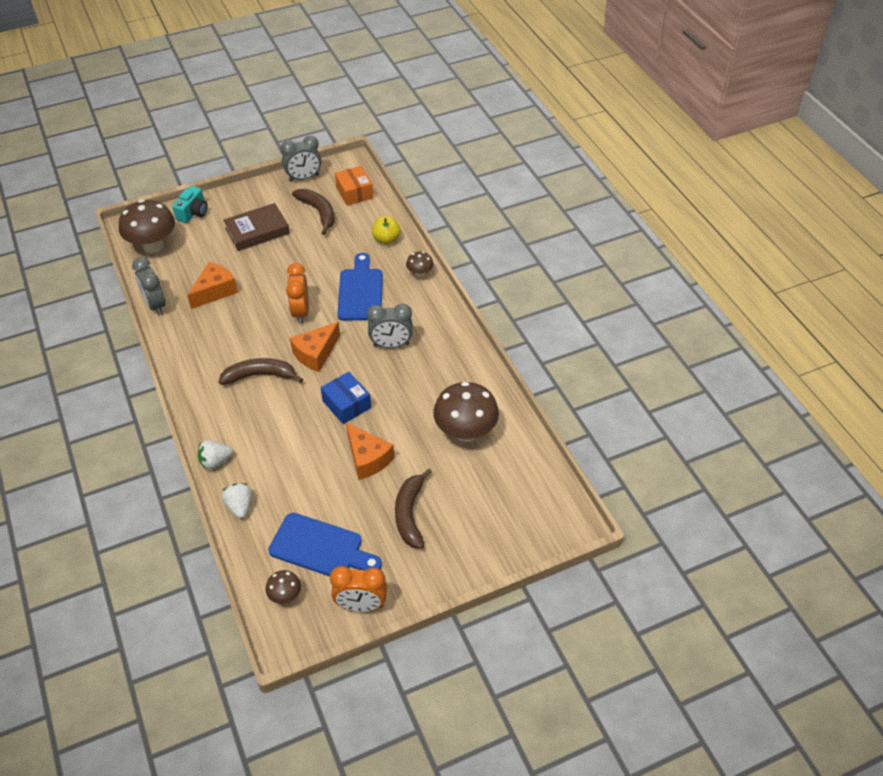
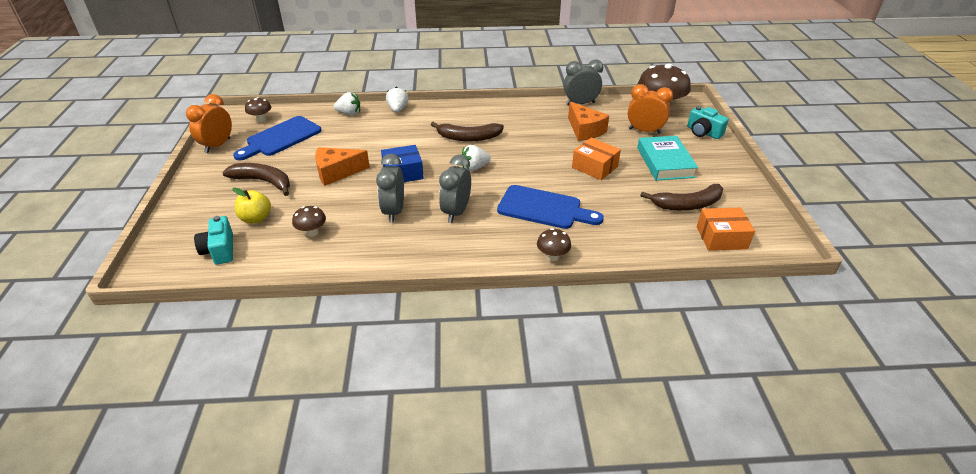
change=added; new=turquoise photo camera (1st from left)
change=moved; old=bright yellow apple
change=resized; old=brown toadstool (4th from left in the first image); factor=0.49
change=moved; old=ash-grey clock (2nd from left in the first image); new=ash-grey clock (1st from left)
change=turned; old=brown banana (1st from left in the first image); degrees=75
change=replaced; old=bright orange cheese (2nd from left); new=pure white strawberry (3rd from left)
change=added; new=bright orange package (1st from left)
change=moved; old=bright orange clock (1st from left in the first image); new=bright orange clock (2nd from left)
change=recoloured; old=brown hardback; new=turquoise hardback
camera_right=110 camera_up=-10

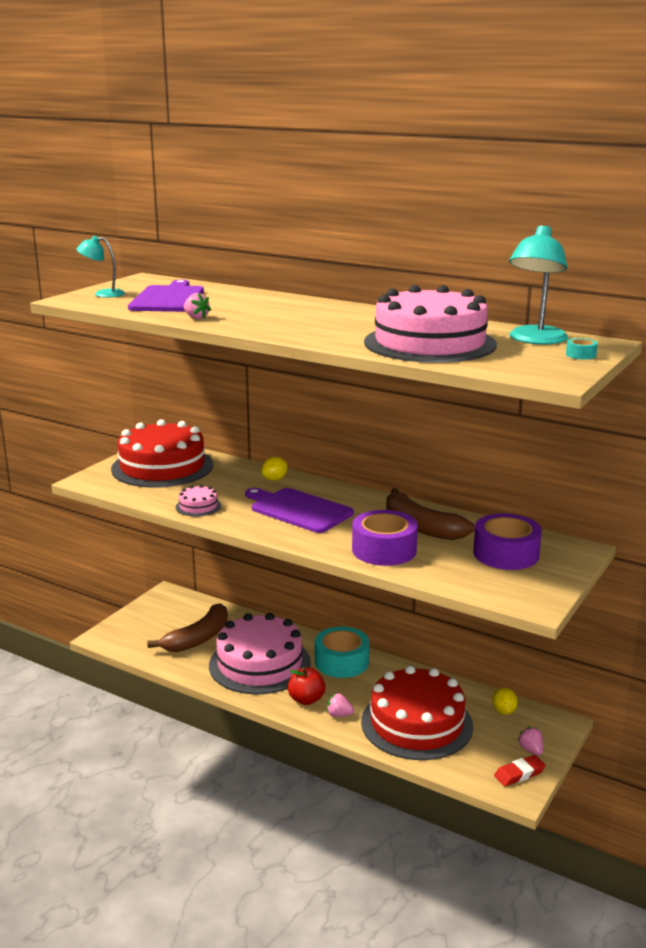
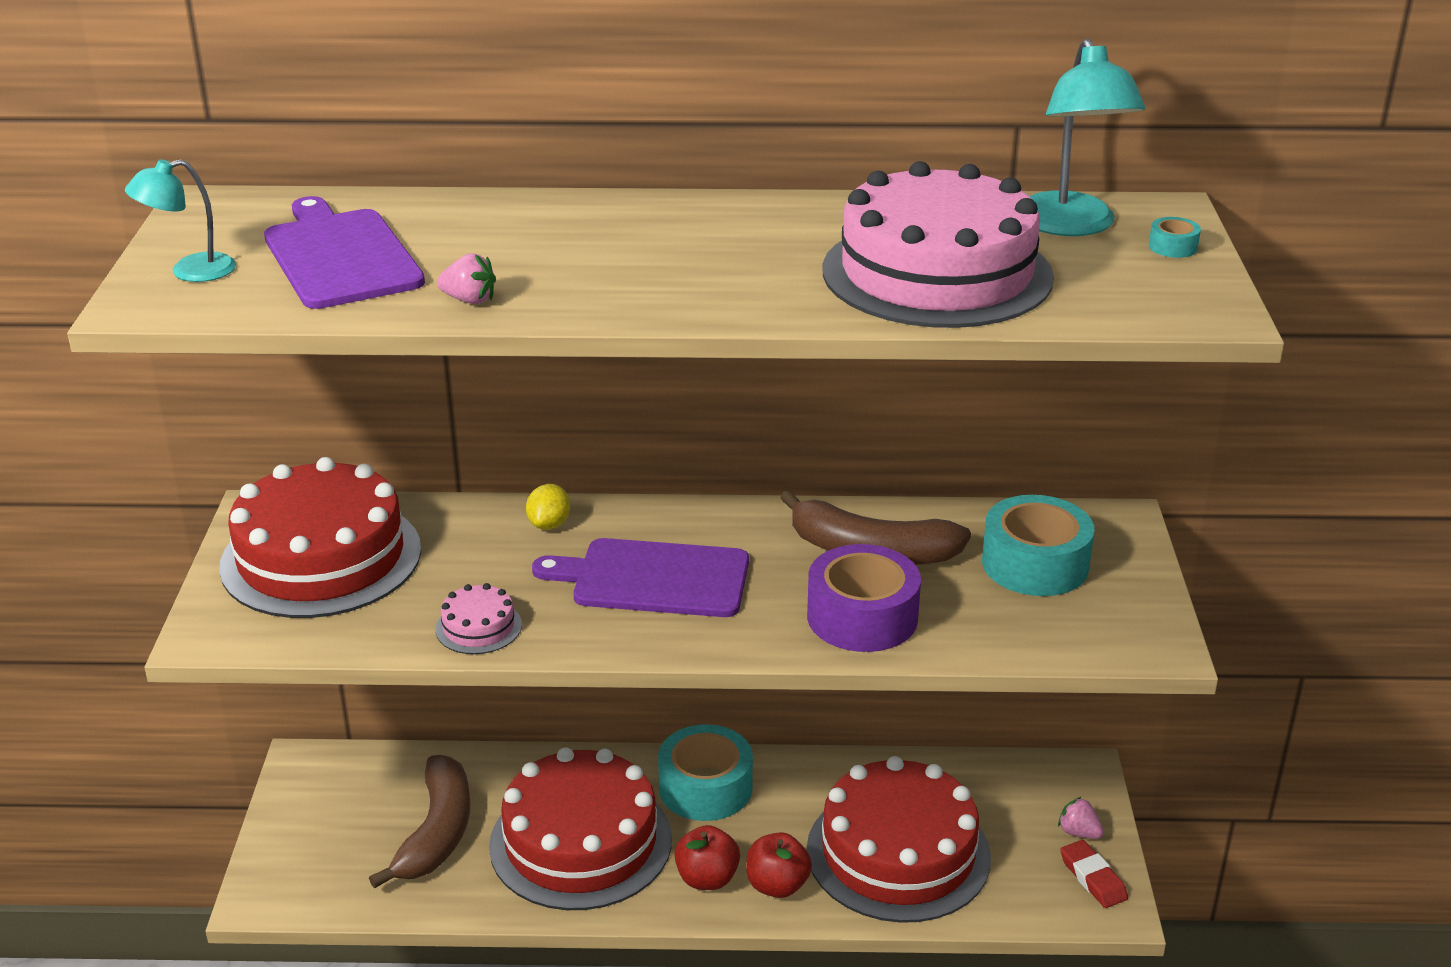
change=recoloured; old=pink gateau (2nd from left); new=scarlet gateau (2nd from left)
change=replaced; old=pink strawberry (2nd from left); new=scarlet apple (2nd from left)
change=recoloured; old=violet tape (2nd from left); new=turquoise tape (2nd from left)
change=turned; old=scarlet eraser; degrees=-60
change=removed; old=bright yellow toy lemon (2nd from left)
camera_right=-30 camera_up=10

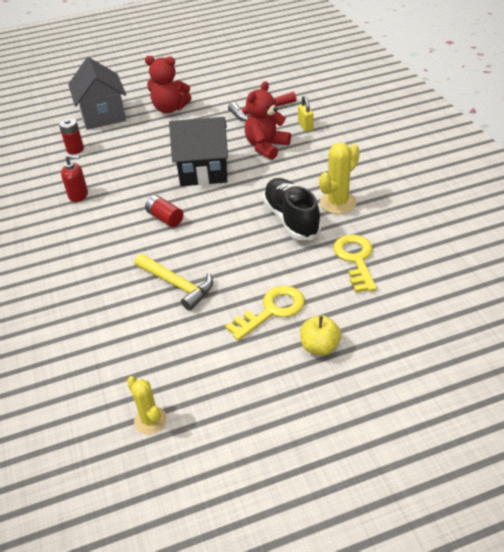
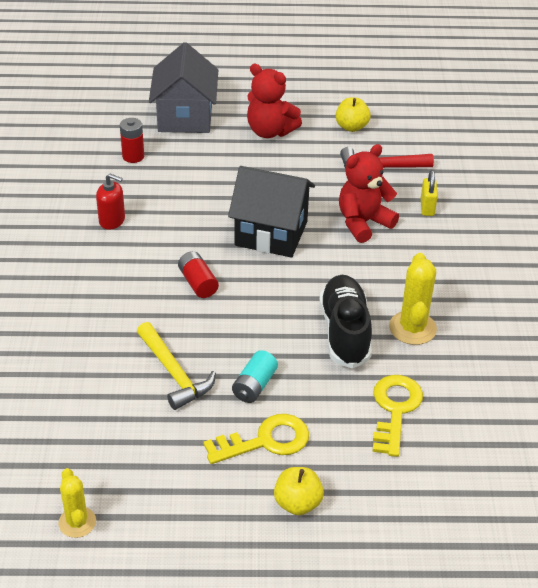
change=added; new=turquoise AA battery
change=added; new=bright yellow apple (2nd from left)
change=turned; old=bright yellow prickly plant (2nd from left); degrees=-60
camera_right=15 camera_up=0

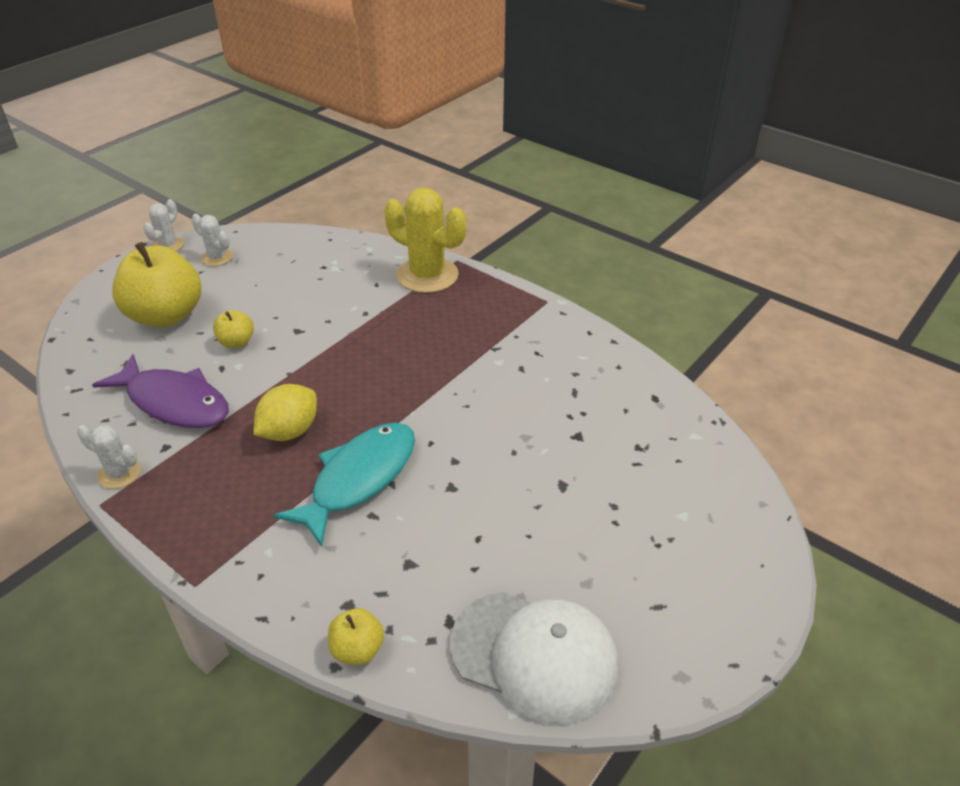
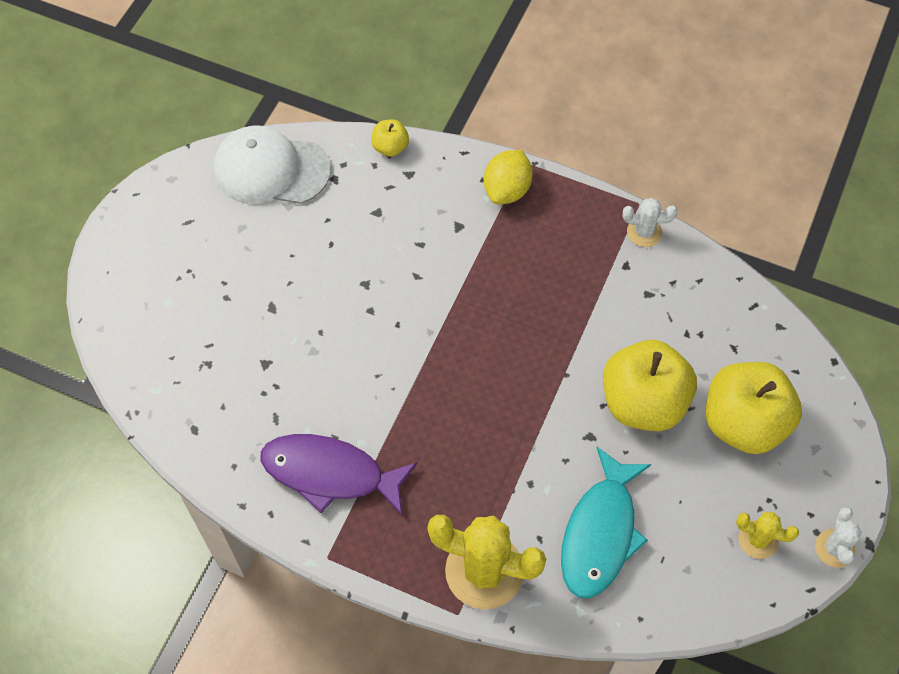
change=moved; old=violet toy fish
change=moved; old=bright yellow toy lemon
change=moved; old=turquoise toy fish
change=resized; old=bright yellow apple (2nd from left); factor=2.18
change=recoloured; old=pure white prickly plant (3rd from left); new=bright yellow prickly plant (2nd from left)
camera_right=165 camera_up=20

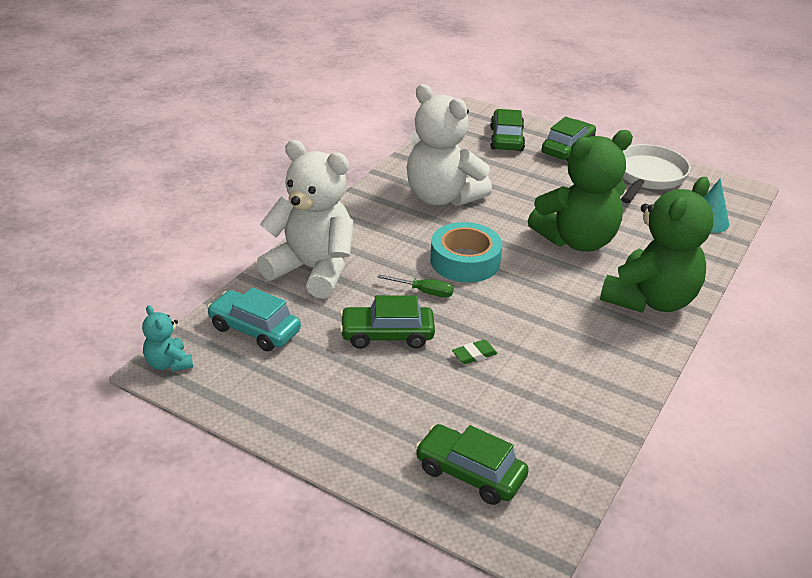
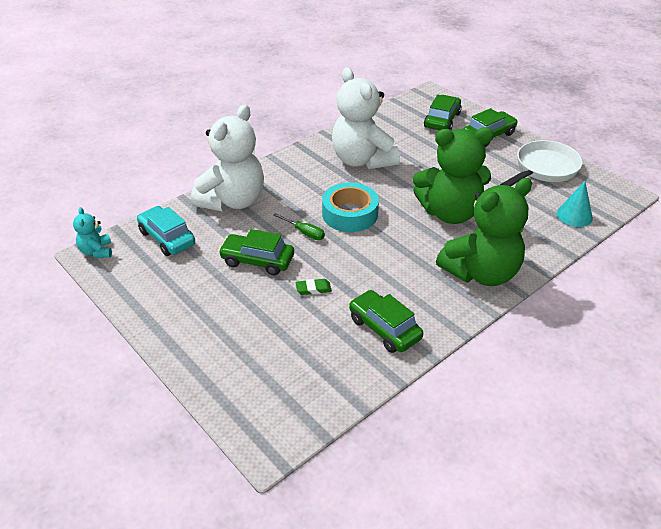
change=turned; old=pure white teddy (1st from left); degrees=75
change=moved; old=leaf-green automobile (2nd from left)
camera_right=20 camera_up=5

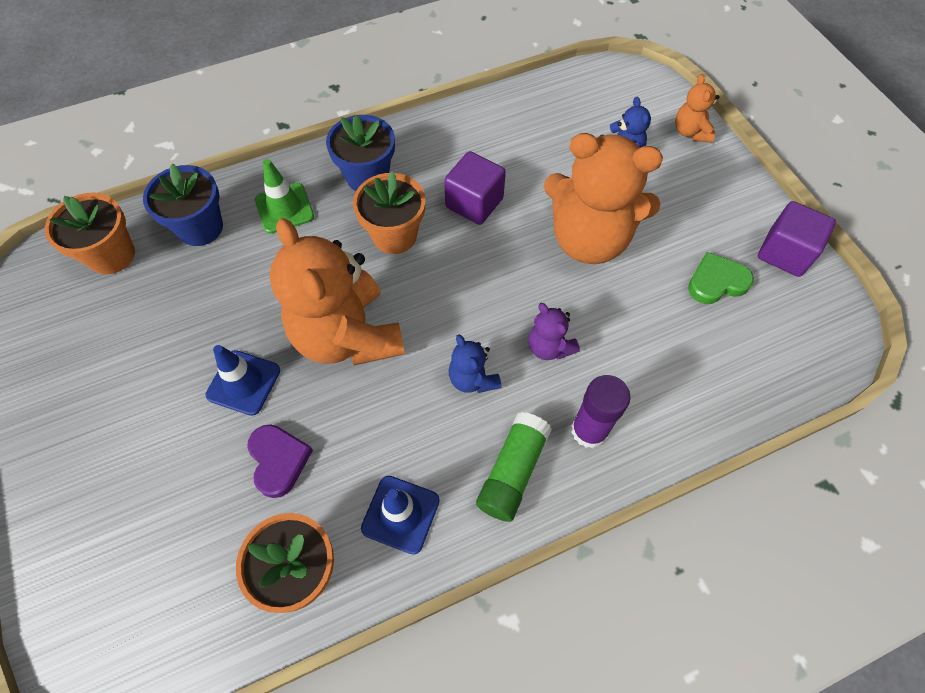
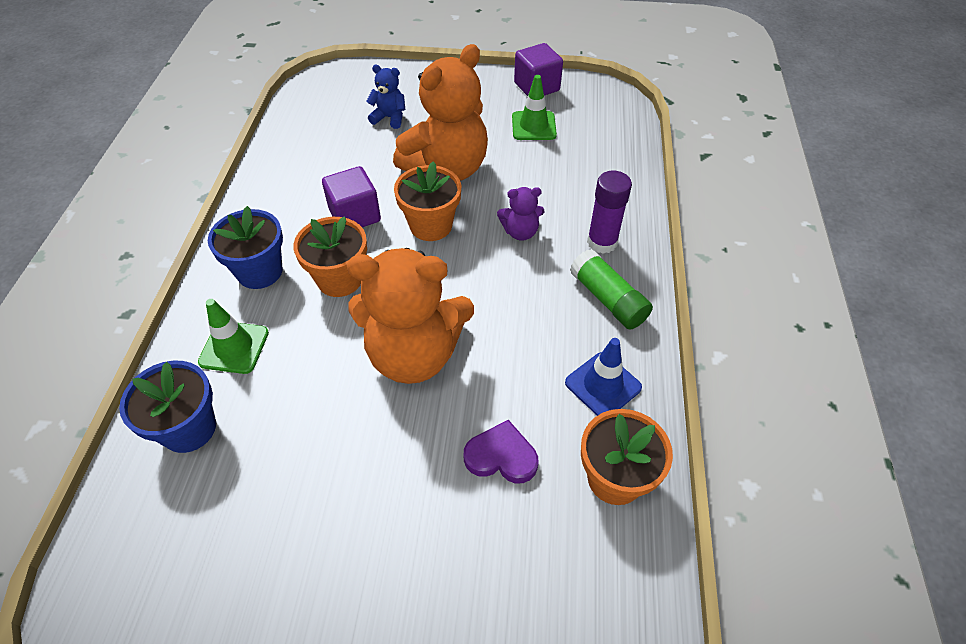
change=moved; old=bright orange plant pot (1st from left in the first image); new=bright orange plant pot (2nd from left)
change=replaced; old=leaf-green heart shape; new=leaf-green safety cone (2nd from left)
change=removed; old=cobalt safety cone (1st from left)
change=removed; old=cobalt teddy (1st from left)
change=removed; old=bright orange teddy (3rd from left)
camera_right=-60 camera_up=-10

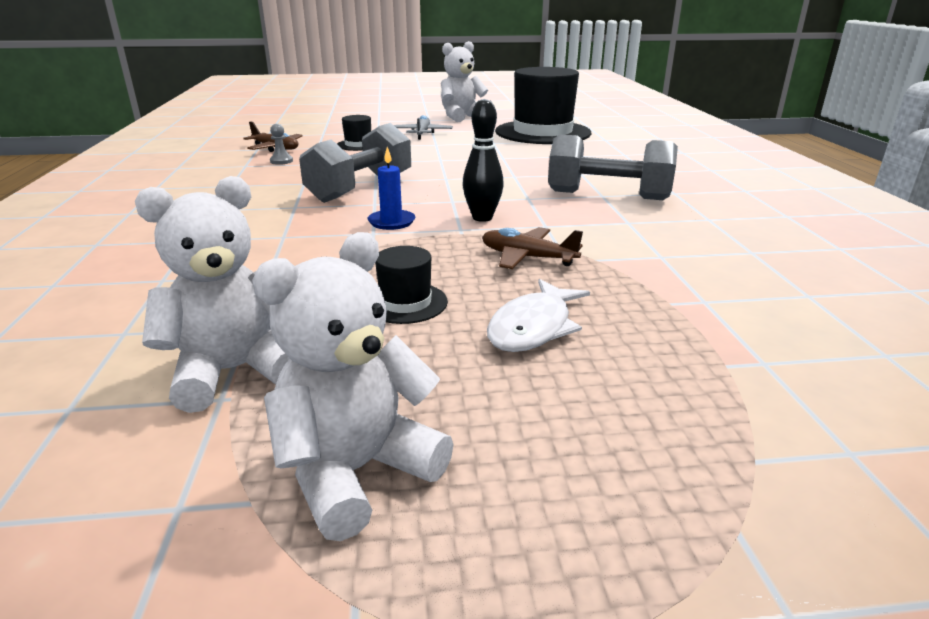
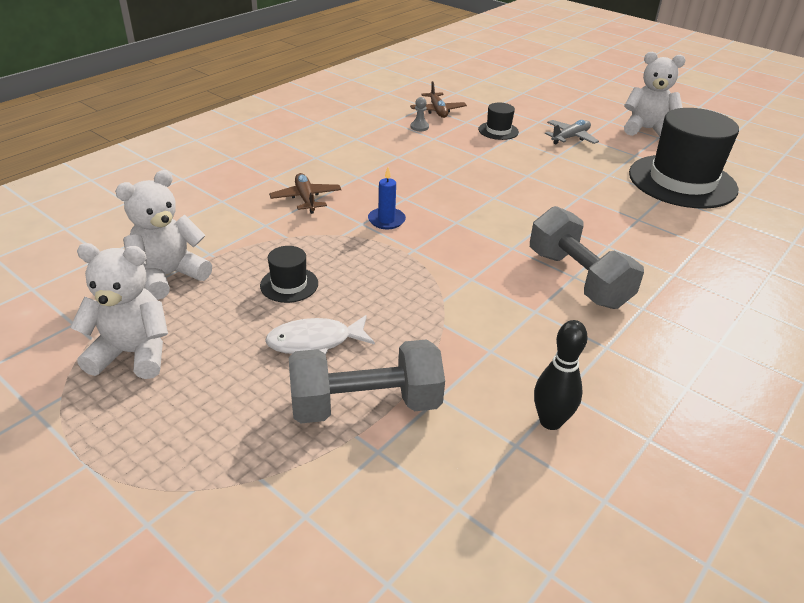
change=turned; old=pure white teddy (1st from left in the first image); degrees=-60
change=moved; old=brown aeroplane (2nd from left in the first image); new=brown aeroplane (1st from left)
change=moved; old=ash-grey free weight (1st from left)
change=moved; old=black skittle
camera_right=45 camera_up=10

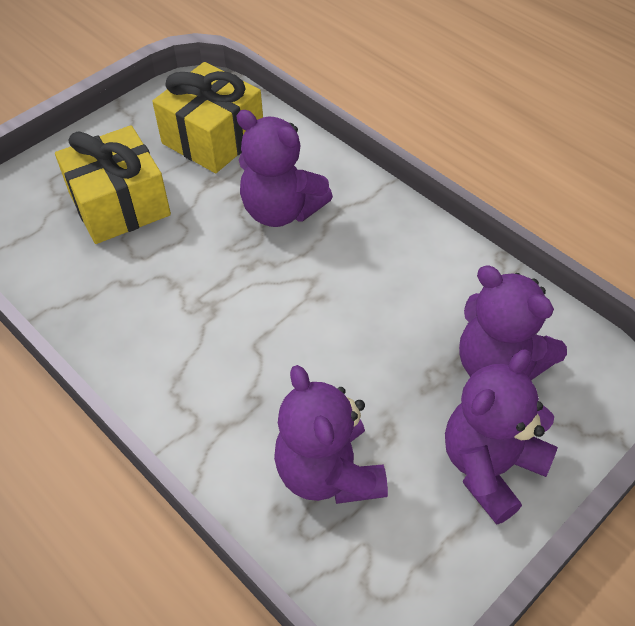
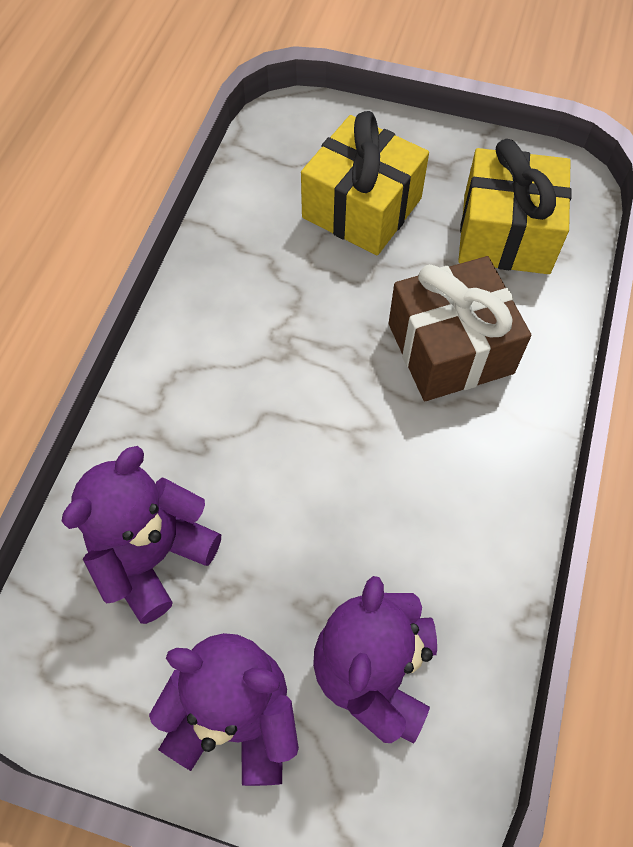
change=replaced; old=violet teddy (1st from left); new=brown gift
camera_right=60 camera_up=10

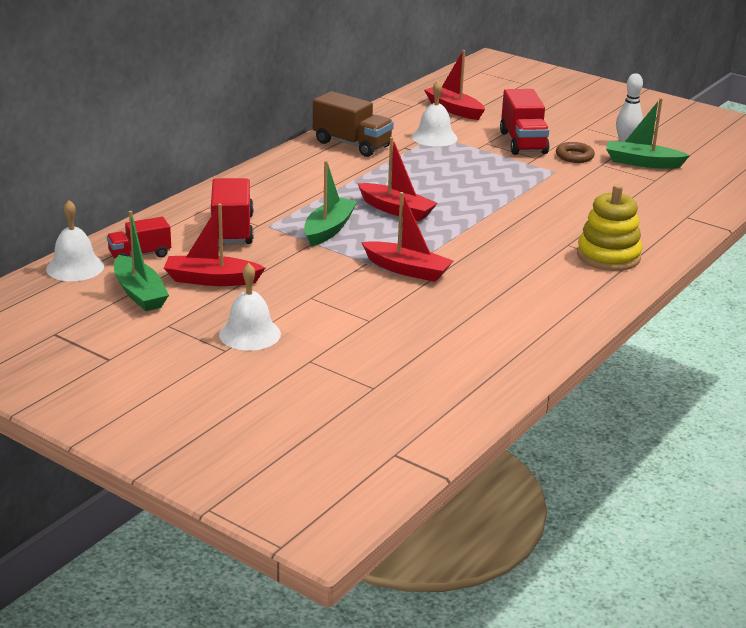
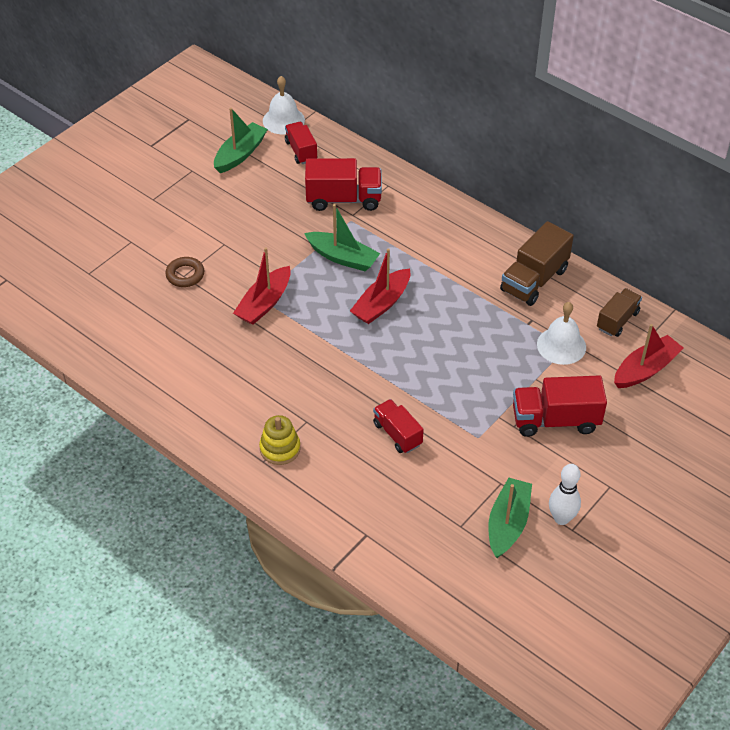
change=moved; old=brown ring
change=turned; old=leaf-green boat (1st from left); degrees=150
change=resized; old=bright yellow stacking rings; factor=0.67
change=added; new=scarlet lorry (3rd from left)
change=added; new=brown lorry (2nd from left)
change=removed; old=scarlet boat (1st from left)
change=removed; old=pure white bell (2nd from left)
camera_right=95 camera_up=20

